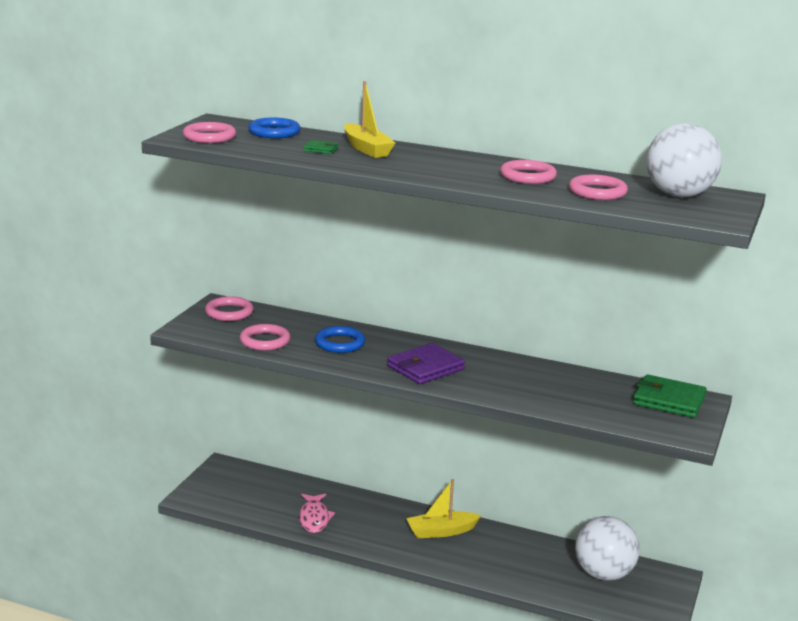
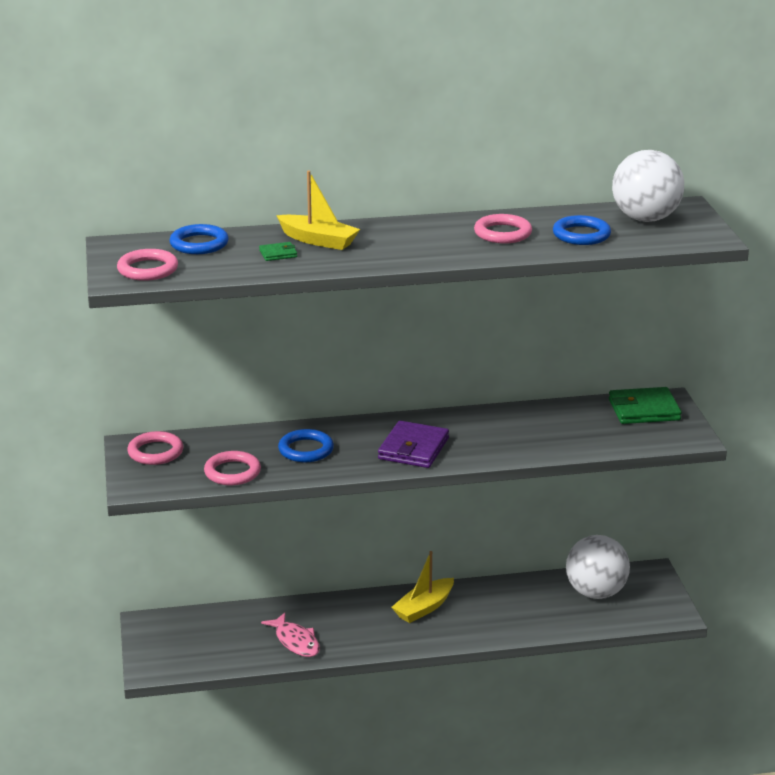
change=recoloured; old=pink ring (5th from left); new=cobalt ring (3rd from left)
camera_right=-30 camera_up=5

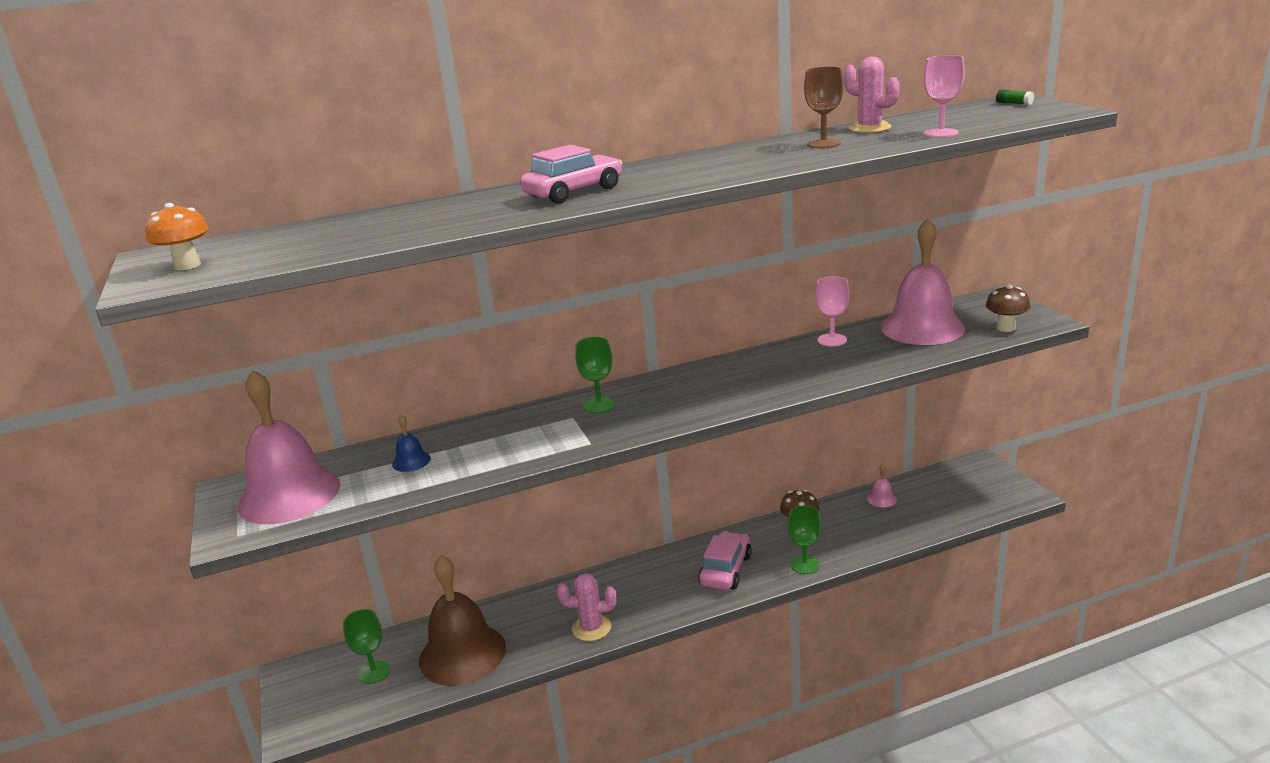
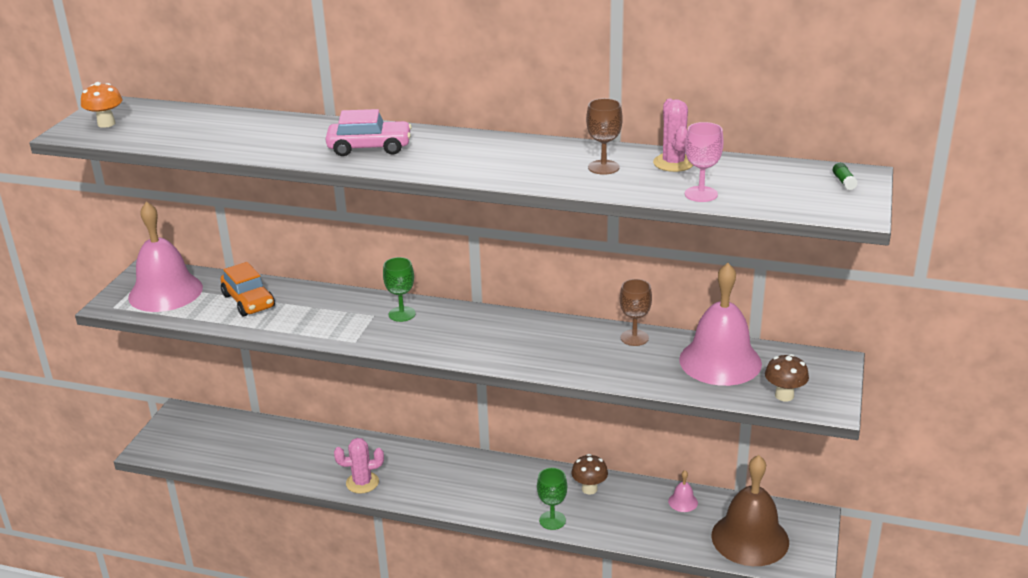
change=replaced; old=cobalt bell; new=bright orange automobile
change=turned; old=pink prickly plant (1st from left); degrees=-45
change=recoloured; old=pink chalice (1st from left); new=brown chalice (2nd from left)
change=moved; old=brown bell
change=removed; old=leaf-green chalice (1st from left)
change=removed; old=pink automobile (2nd from left)
camera_right=35 camera_up=5

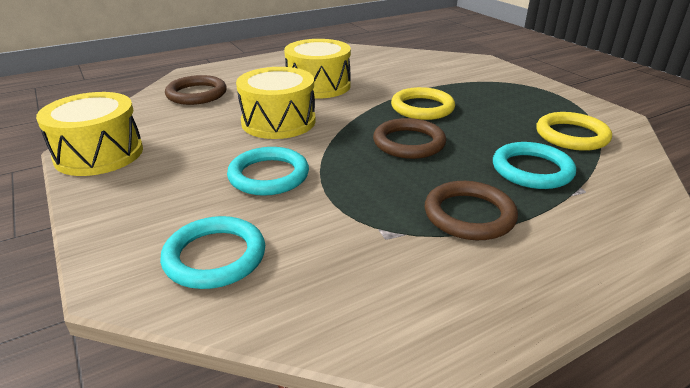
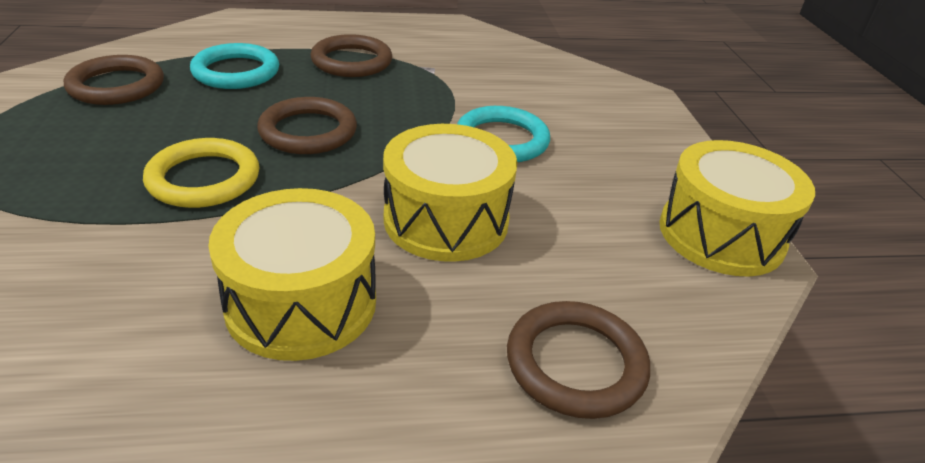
change=recoloured; old=bright yellow ring (2nd from left); new=brown ring (1st from left)
change=removed; old=turquoise ring (1st from left)
camera_right=-160 camera_up=5

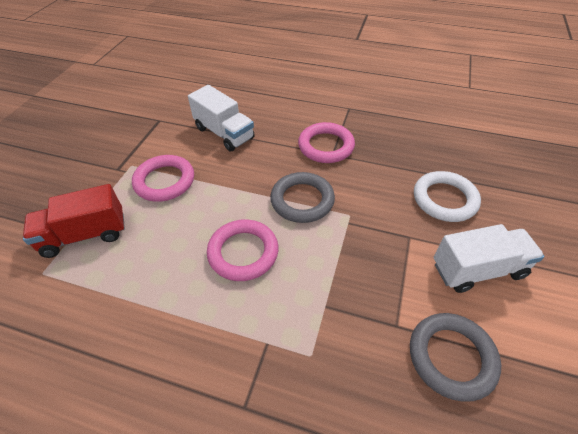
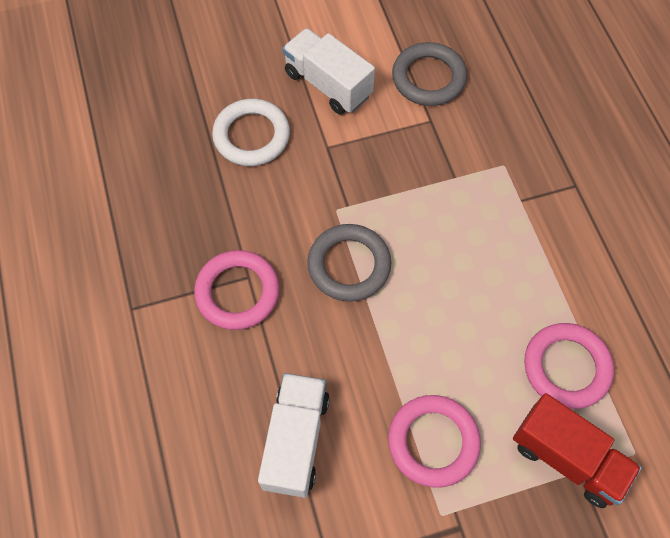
change=moved; old=pink ring (2nd from left in the first image); new=pink ring (3rd from left)
camera_right=-125 camera_up=15

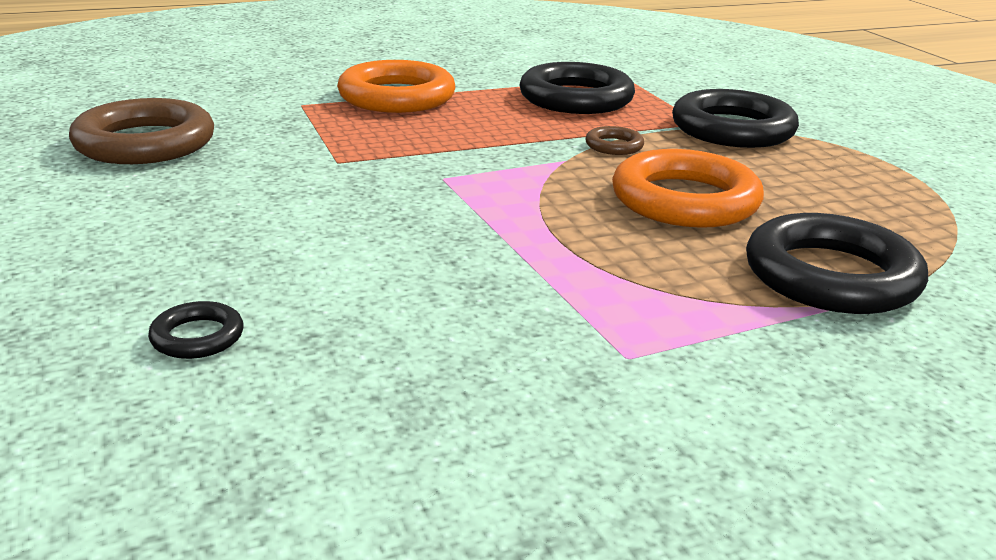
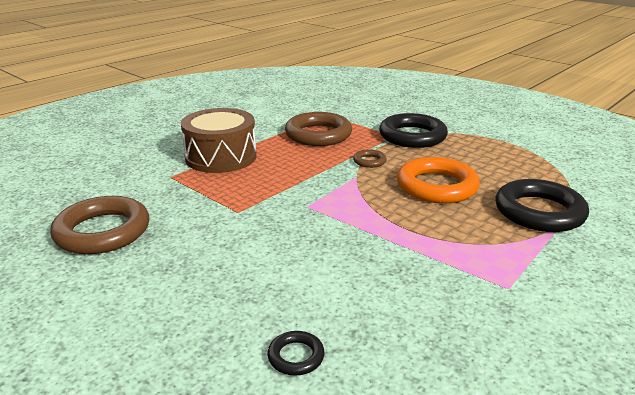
change=replaced; old=bright orange ring (1st from left); new=brown drum
change=recoloured; old=black ring (2nd from left); new=brown ring (2nd from left)
camera_right=-25 camera_up=0

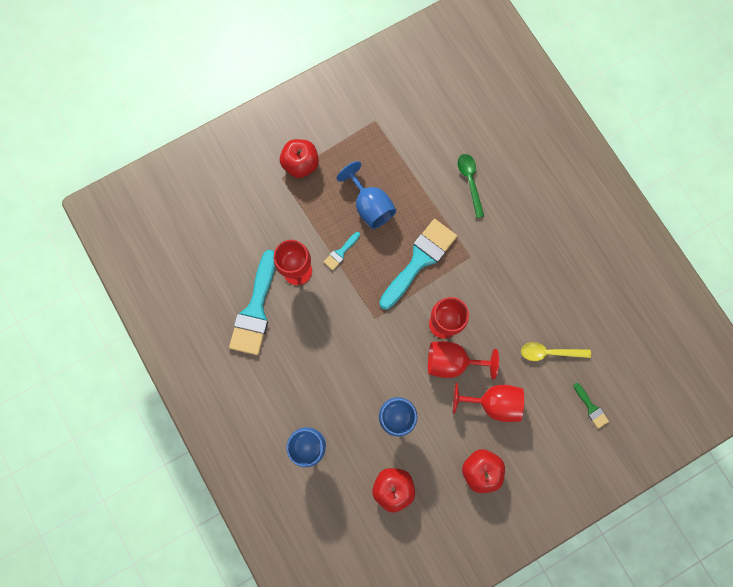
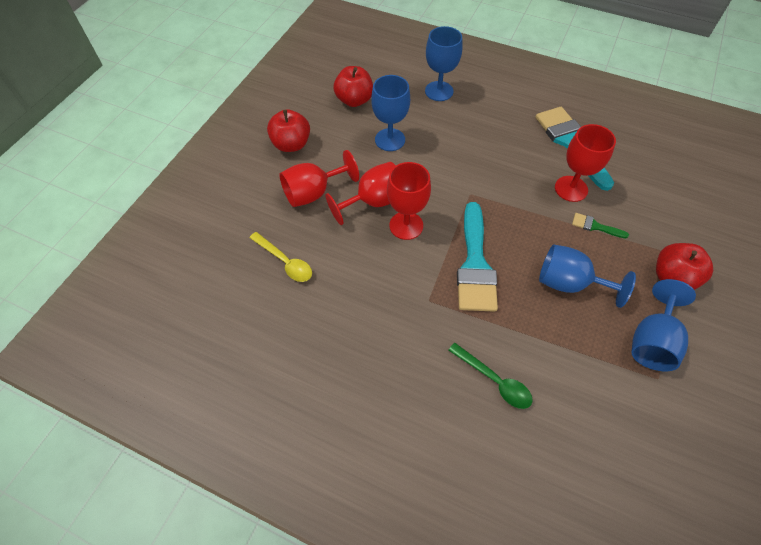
change=turned; old=bright yellow spoon; degrees=75
change=moved; old=leaf-green brush
change=added; new=cobalt chalice (4th from left)
change=removed; old=turquoise brush (2nd from left)
camera_right=145 camera_up=-20

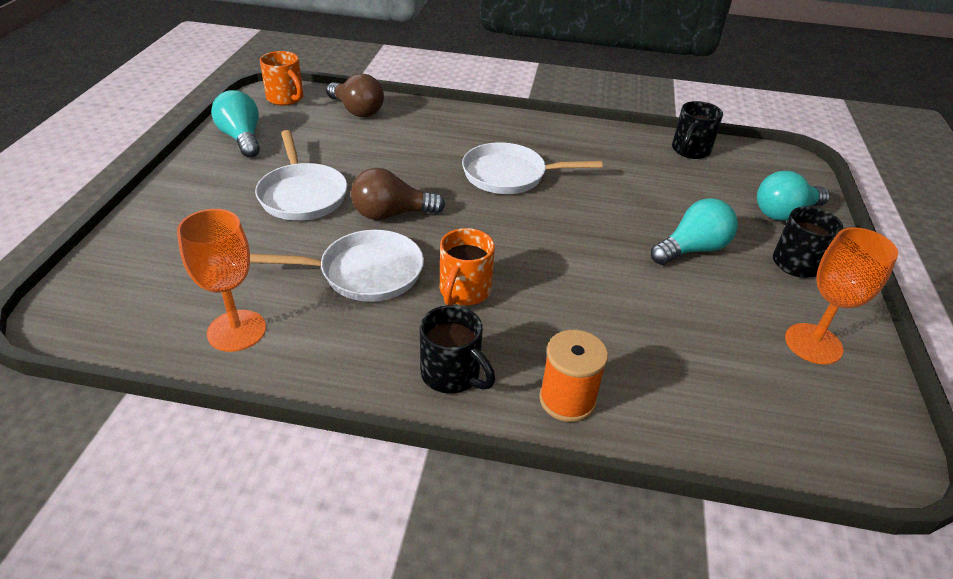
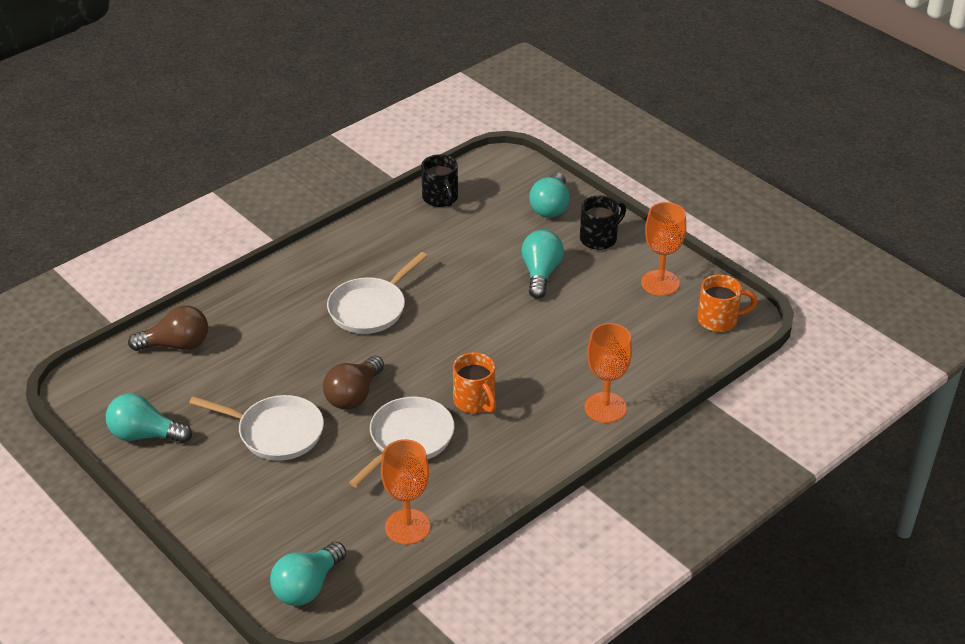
change=added; new=turquoise light bulb (2nd from left)
change=replaced; old=bright orange spool; new=bright orange chalice (2nd from left)
change=moved; old=bright orange mug (1st from left in the first image); new=bright orange mug (2nd from left)
change=removed; old=black mug (1st from left)
camera_right=-50 camera_up=0

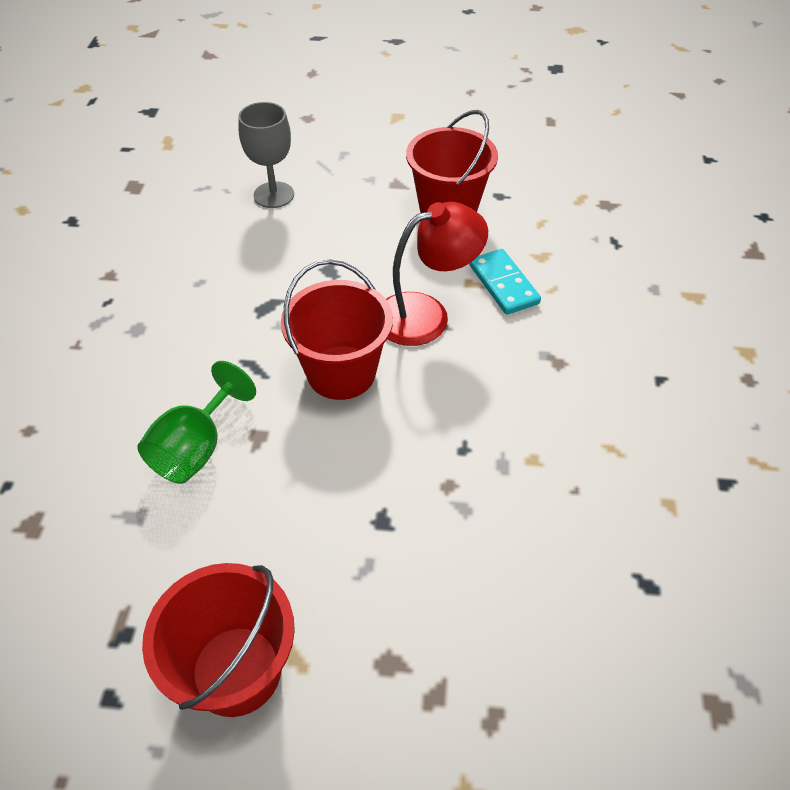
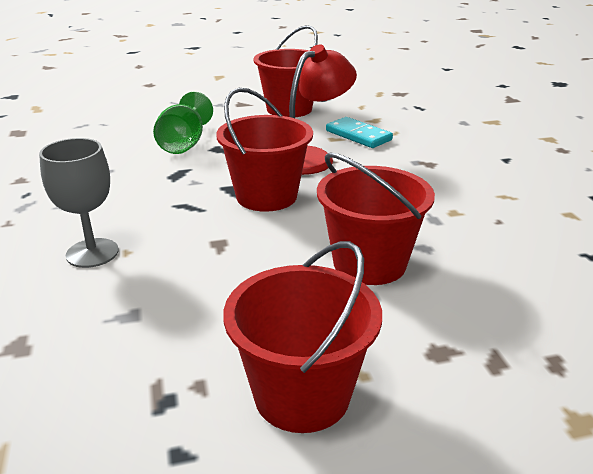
change=moved; old=ash-grey chalice
change=moved; old=leaf-green chalice
change=added; new=scarlet bucket (4th from left)
camera_right=-20 camera_up=-20

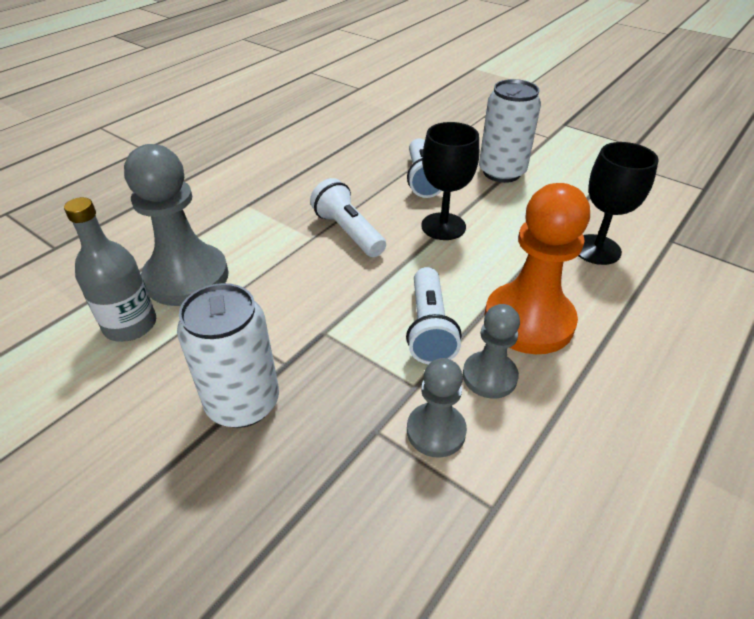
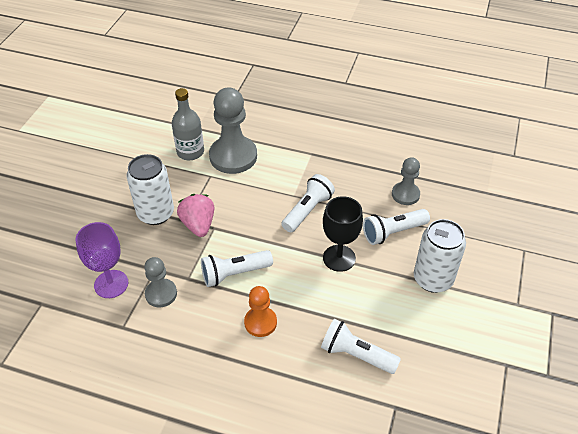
change=added; new=violet chalice
change=added; new=pink strawberry
change=resized; old=bright orange pawn; factor=0.56
change=replaced; old=black chalice (2nd from left); new=pure white flashlight (3rd from left)
change=moved; old=ash-grey pawn (3rd from left)
camera_right=70 camera_up=5

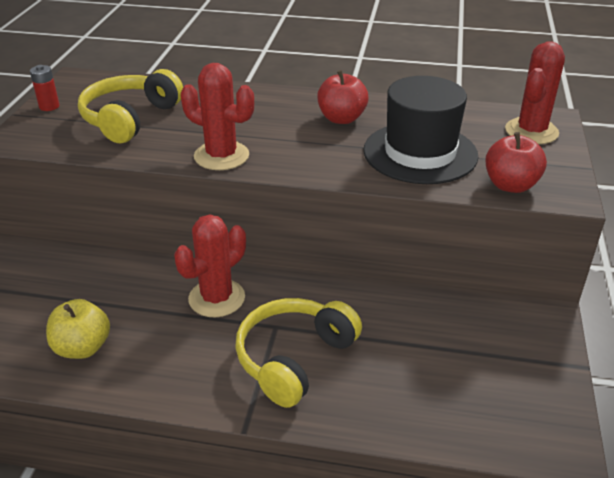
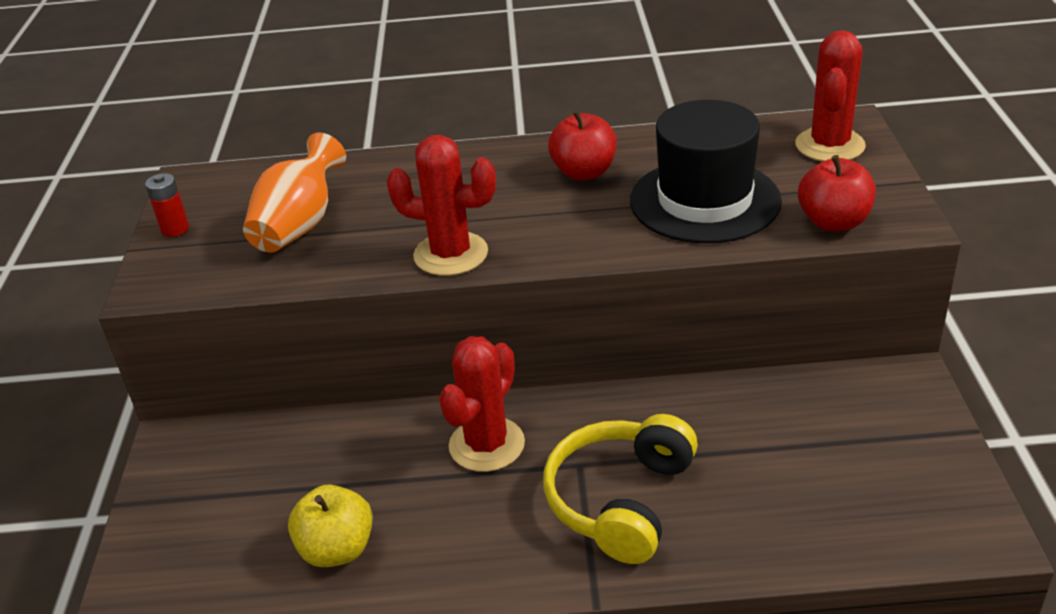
change=replaced; old=bright yellow headphones (1st from left); new=bright orange flower vase
camera_right=-10 camera_up=0

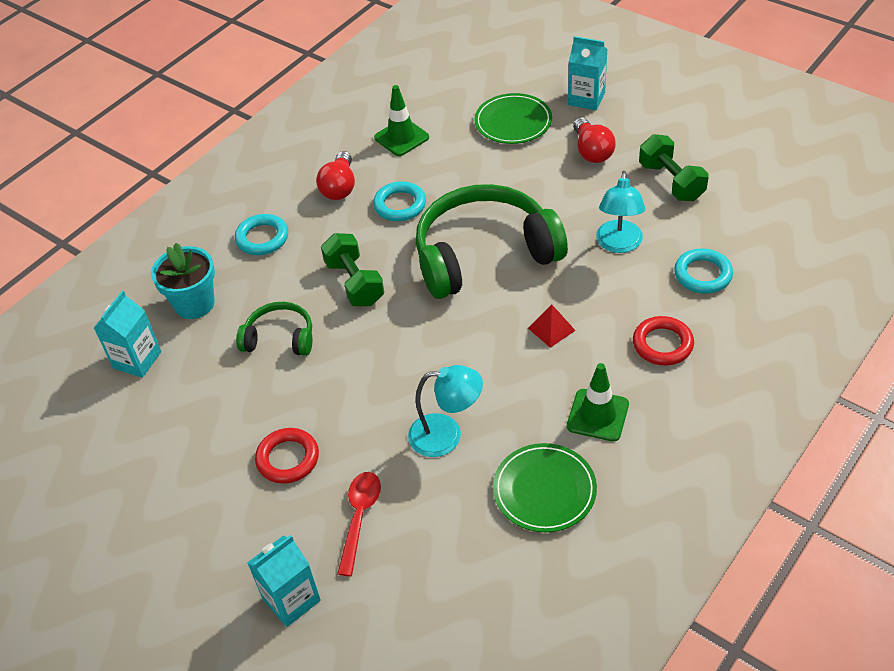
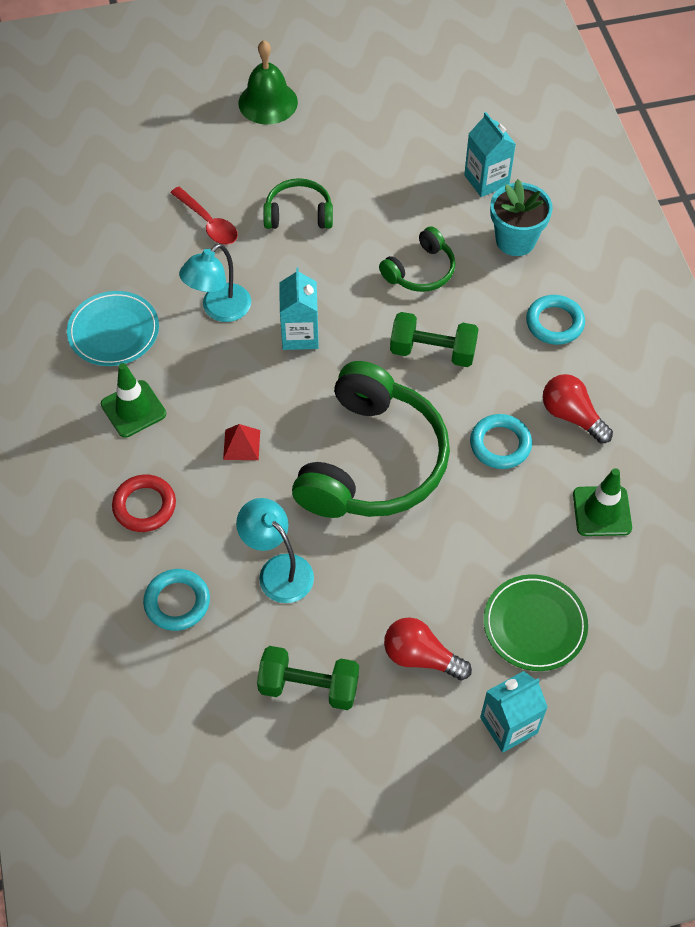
change=recoloured; old=leaf-green dinner plate (2nd from left); new=turquoise dinner plate
change=added; new=leaf-green bell
change=replaced; old=scarlet ring (1st from left); new=leaf-green headphones (1st from left)
change=moved; old=turquoise juice carton (2nd from left in the first image); new=turquoise juice carton (1st from left)
camera_right=125 camera_up=10

